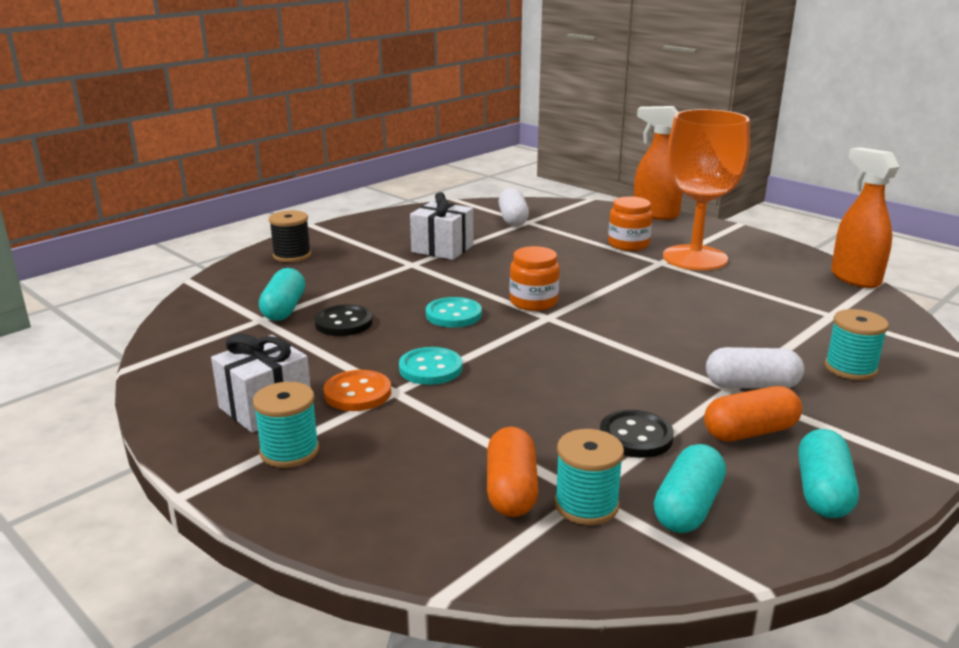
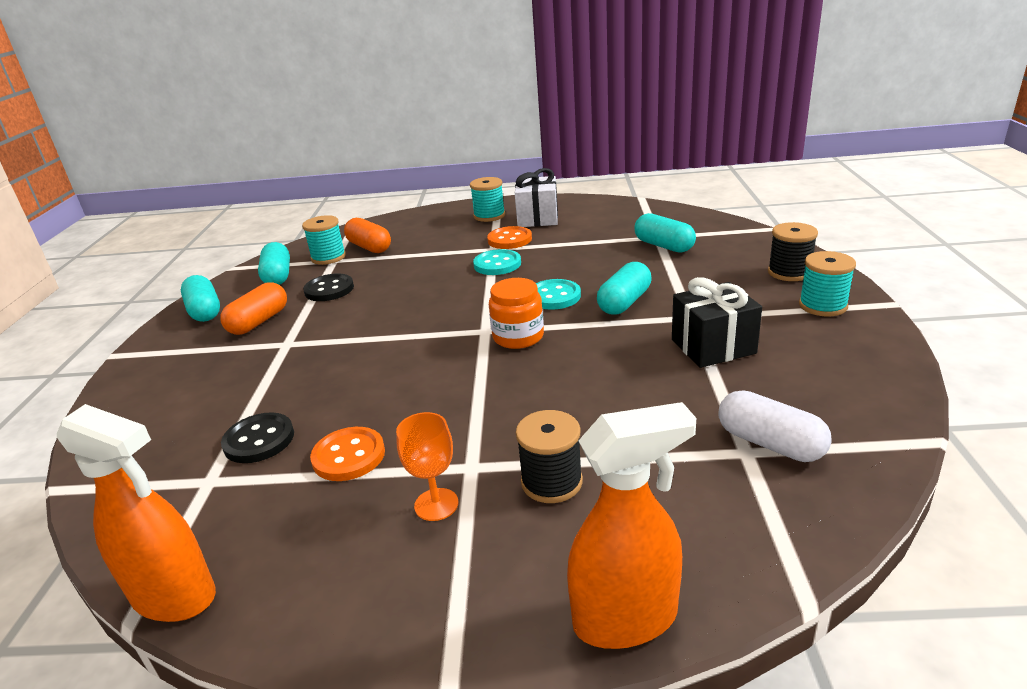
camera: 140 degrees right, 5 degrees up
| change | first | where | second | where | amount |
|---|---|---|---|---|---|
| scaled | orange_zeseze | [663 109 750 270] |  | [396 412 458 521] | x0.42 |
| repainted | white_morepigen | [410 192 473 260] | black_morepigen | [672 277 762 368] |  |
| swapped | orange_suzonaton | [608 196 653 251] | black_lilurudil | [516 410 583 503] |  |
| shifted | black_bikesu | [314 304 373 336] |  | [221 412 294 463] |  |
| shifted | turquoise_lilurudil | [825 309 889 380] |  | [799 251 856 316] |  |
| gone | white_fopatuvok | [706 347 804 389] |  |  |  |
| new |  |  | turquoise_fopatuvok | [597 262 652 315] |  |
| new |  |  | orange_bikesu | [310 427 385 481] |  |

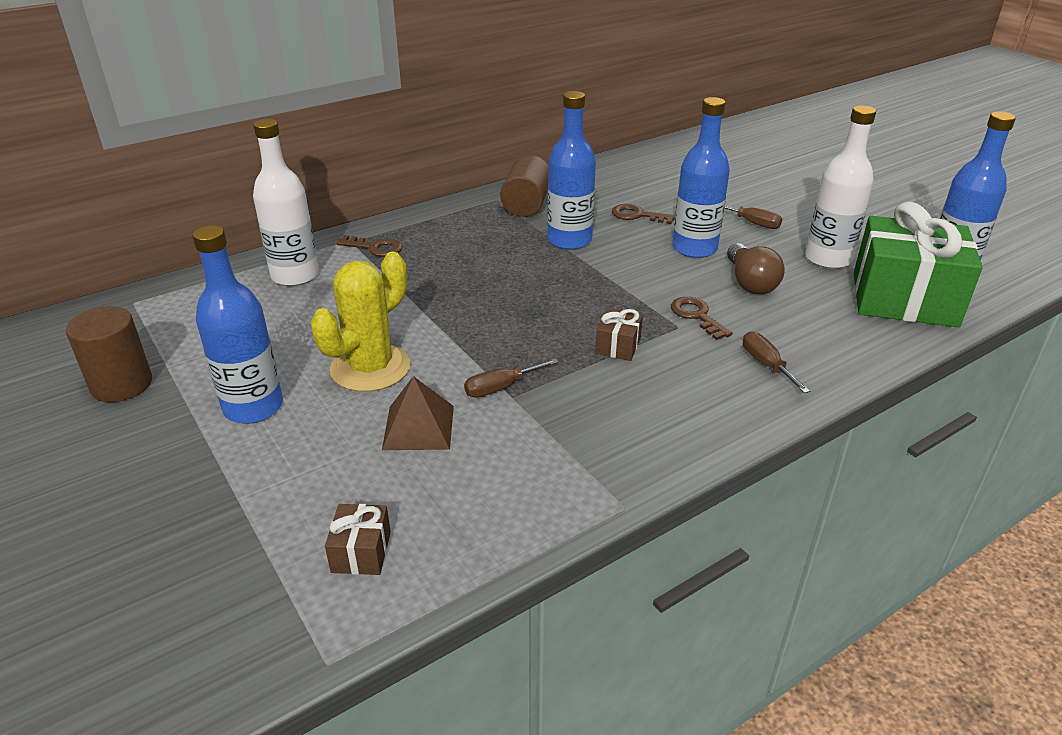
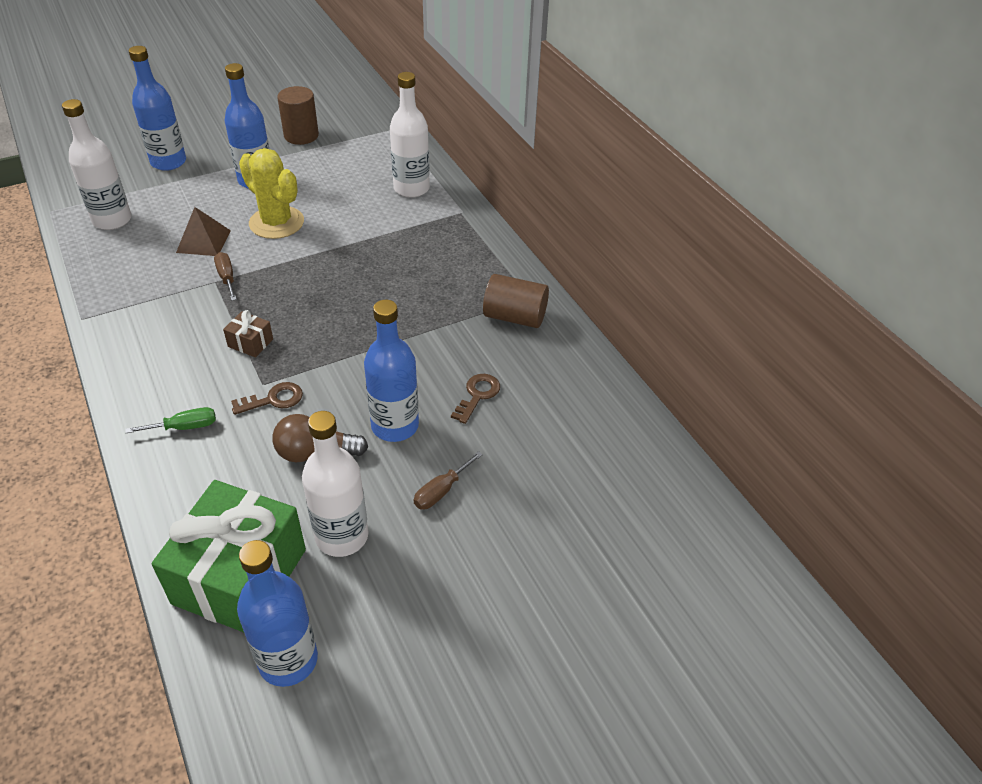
camera: 95 degrees right, 10 degrees up
| change | first | where | second | where | amount |
|---|---|---|---|---|---|
| shifted | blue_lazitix | [547 91 596 250] |  | [129 46 186 171] |  |
| gone | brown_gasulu | [336 235 403 257] |  |  |  |
| repainted | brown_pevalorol | [743 331 810 393] | green_pevalorol | [125 407 216 433] |  |
| swapped | brown_morepigen | [325 504 391 575] | white_lazitix | [62 99 132 230] |  |

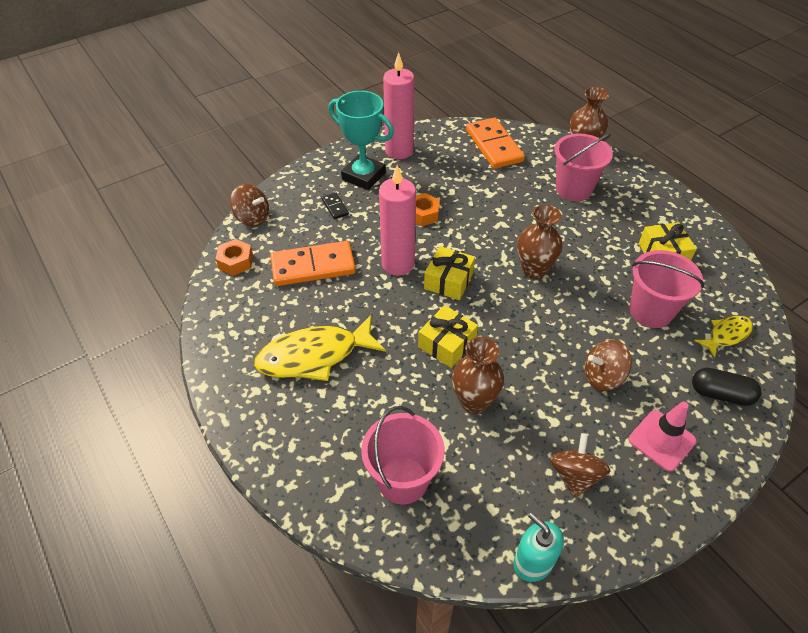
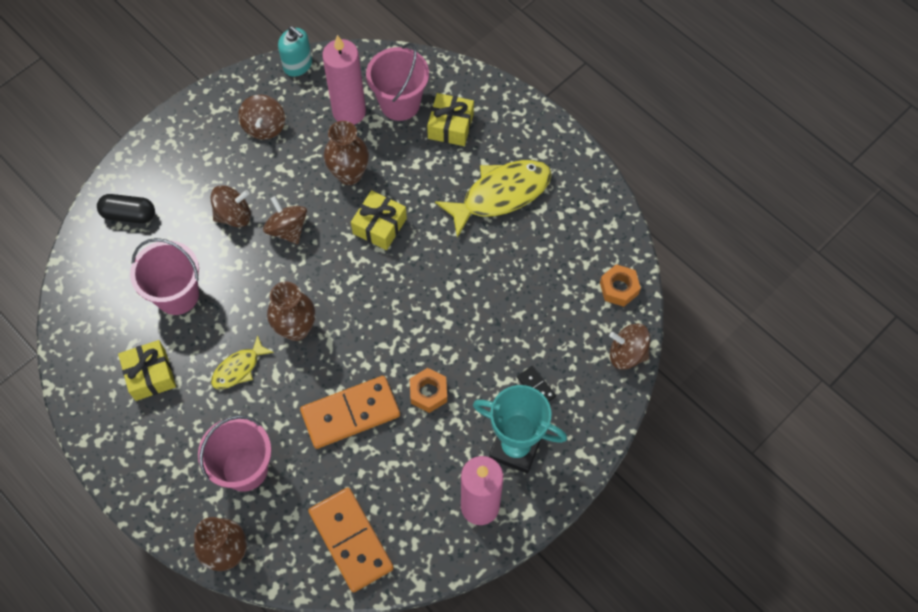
camera: 170 degrees right, 15 degrees up
| change | first | where | second | where | amount |
|---|---|---|---|---|---|
| shifted | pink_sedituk | [379 165 416 276] |  | [322 35 366 125] |  |
| shifted | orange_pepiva | [270 241 356 286] |  | [300 376 400 449] |  |
| shifted | yellow_morepigen | [424 246 475 300] |  | [427 93 474 146] |  |
| shifted | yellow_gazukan | [695 316 753 358] |  | [211 335 274 389] |  |
| gone | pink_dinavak | [628 402 697 472] |  |  |  |
| new |  |  | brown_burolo | [263 196 307 244] |  |

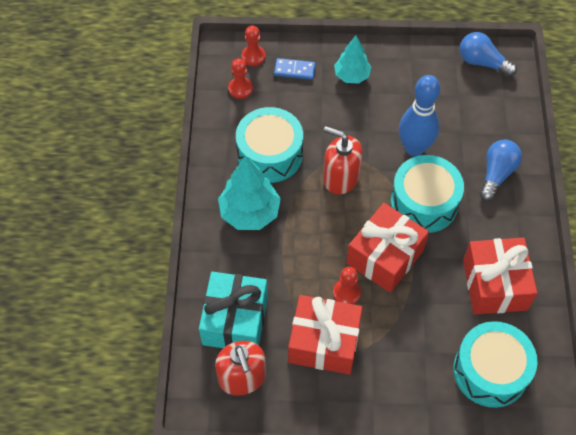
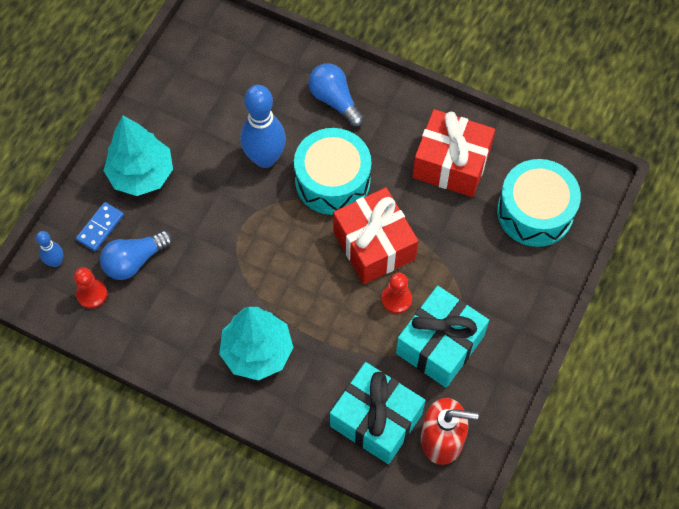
camera: 65 degrees left, 5 degrees up
| change | first | where | second | where | amount |
|---|---|---|---|---|---|
| swapped | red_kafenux | [242 26 265 66] | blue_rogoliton | [36 231 63 267] |  |
| shifted | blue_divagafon | [460 32 517 77] |  | [100 230 173 280] |  |
| scaled | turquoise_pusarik | [334 35 371 84] |  | [104 116 173 196] | x1.54 |
| gone | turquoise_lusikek | [236 107 303 183] |  |  |  |
| gone | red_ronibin | [323 126 363 194] |  |  |  |
| repainted | red_morepigen | [288 295 363 374] | turquoise_morepigen | [396 286 489 388] |  |

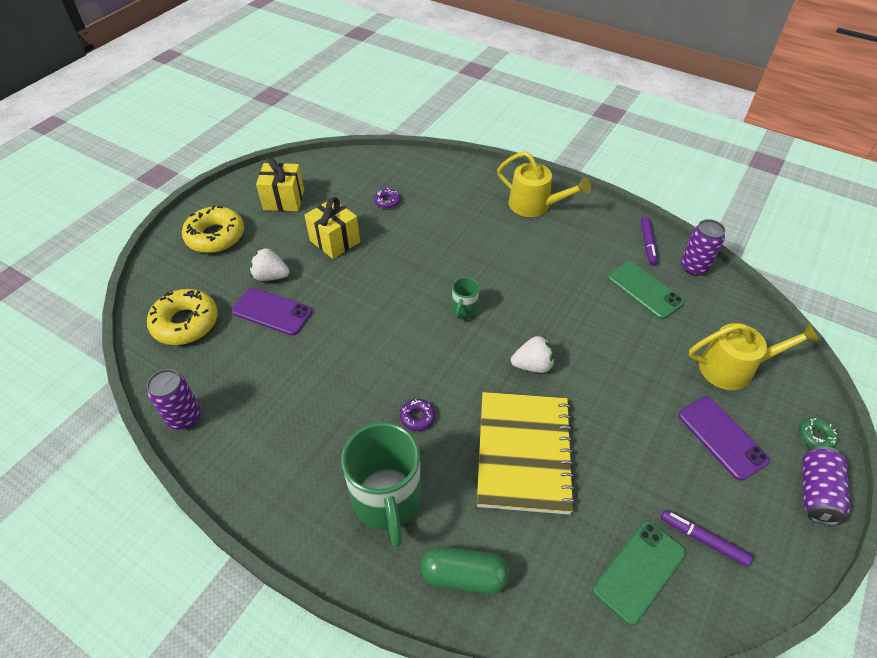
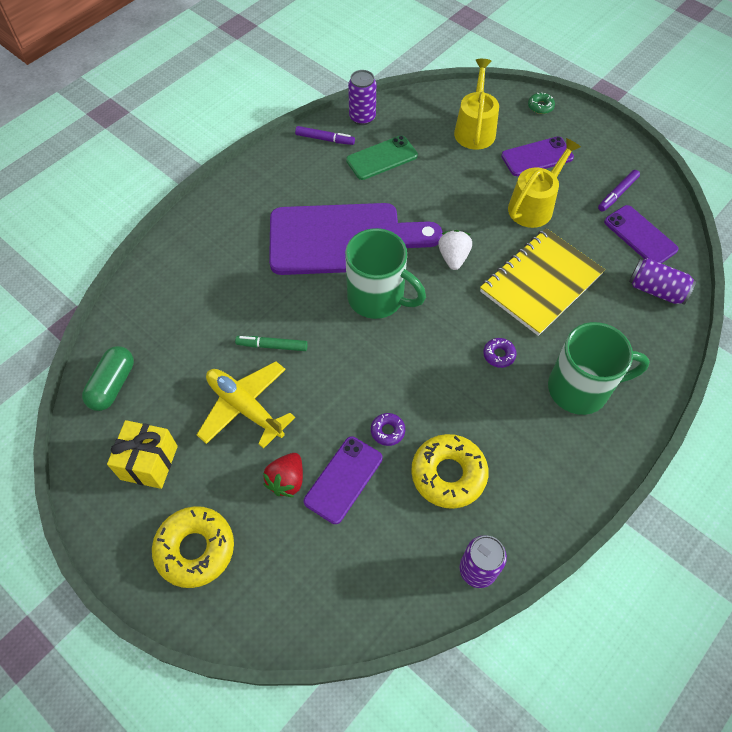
camera: 80 degrees left, 10 degrees up
| change | first | where | second | where | amount |
|---|---|---|---|---|---|
| shifted | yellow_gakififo | [497 151 591 217] |  | [508 138 581 228] |  |
| shifted | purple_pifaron | [374 188 401 209] |  | [371 413 405 446] |  |
| swapped | yellow_morepigen | [304 197 360 259] | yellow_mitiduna | [197 361 295 449] |  |
| repainted | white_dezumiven | [250 247 289 281] | red_dezumiven | [263 453 303 497] |  |
| scaled | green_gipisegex | [452 277 479 319] |  | [345 228 426 319] | x2.16 |
| shifted | yellow_pifaron | [147 289 218 345] |  | [411 434 489 509] |  |
| rotated | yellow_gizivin | [477 392 576 515] |  | [480 228 605 336] | 60 degrees counterclockwise |
| shifted | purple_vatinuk | [802 446 851 525] |  | [629 258 696 305] |  |
| repainted | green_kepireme | [593 521 686 625] | purple_kepireme | [604 205 679 263] |  |
| shifted | green_fopatuvok | [421 546 509 594] |  | [82 346 134 411] |  |
| new |  |  | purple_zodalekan | [269 203 443 275] |  |
| new |  |  | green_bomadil | [235 336 308 351] |  |

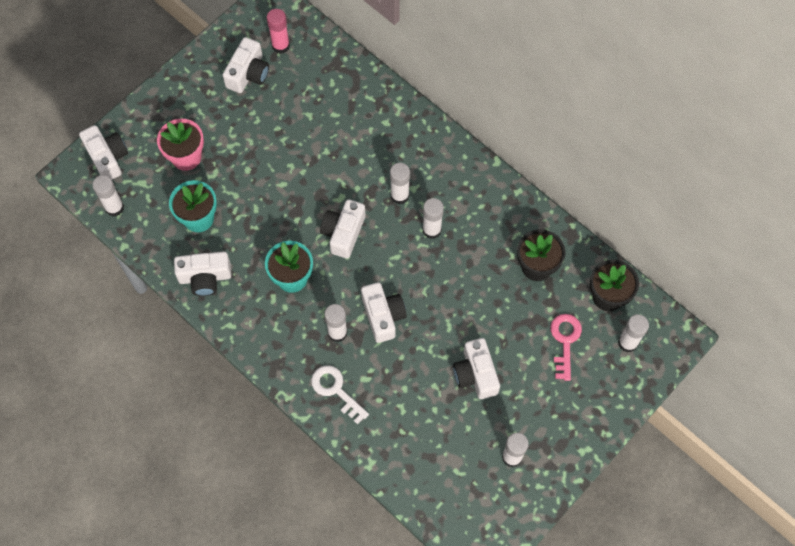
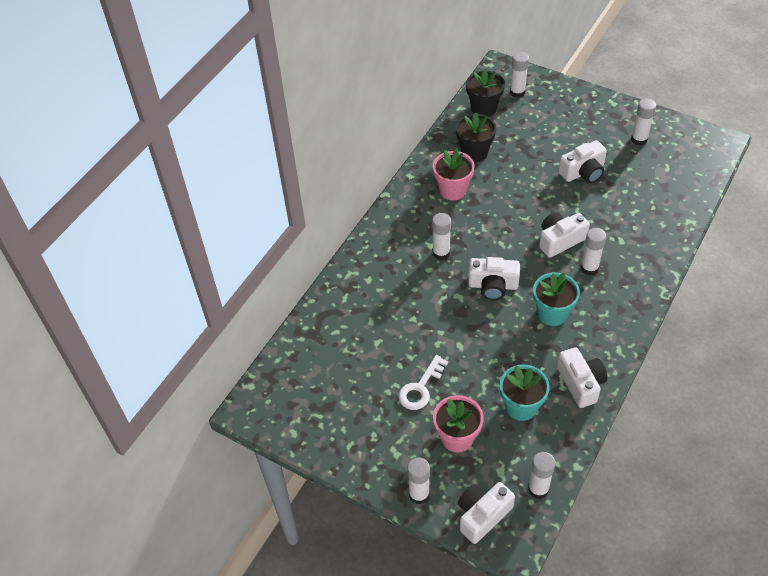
camera: 100 degrees left, 15 degrees down
| change | first | where | second | where | amount |
|---|---|---|---|---|---|
| gone | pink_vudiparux | [267 9 290 54] |  |  |  |
| gone | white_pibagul | [223 37 269 93] |  |  |  |
| shifted | white_vudiparux | [423 198 444 239] |  | [407 457 430 504] |  |
| gone | pink_gasulu | [550 314 582 381] |  |  |  |
| shifted | white_gasulu | [311 365 369 425] |  | [398 355 448 410] |  |
| new |  |  | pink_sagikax | [433 148 475 200] |  |

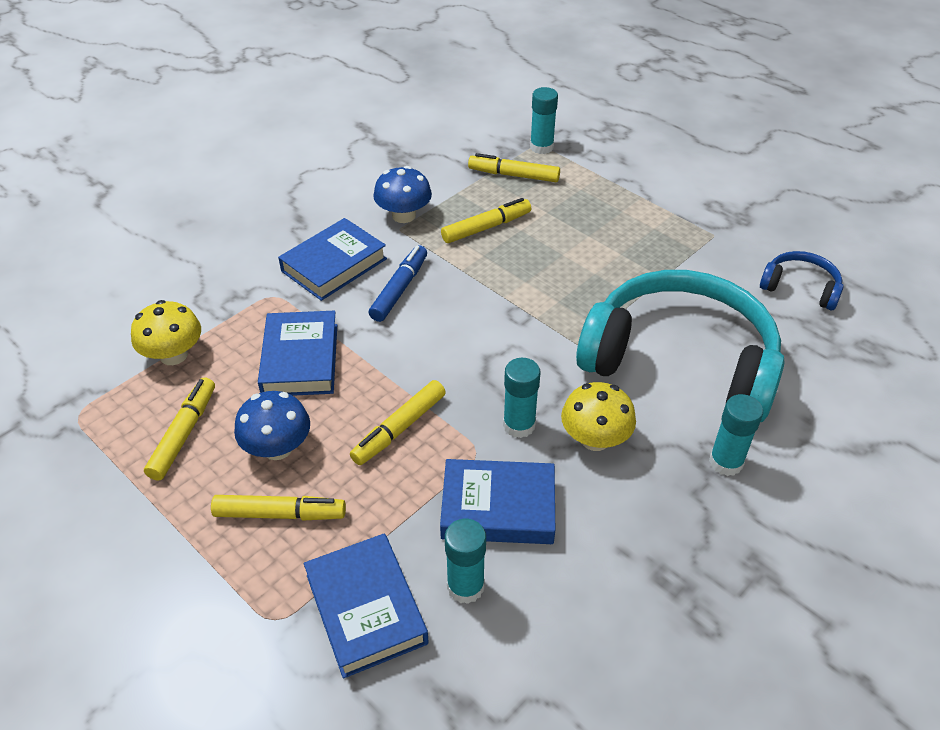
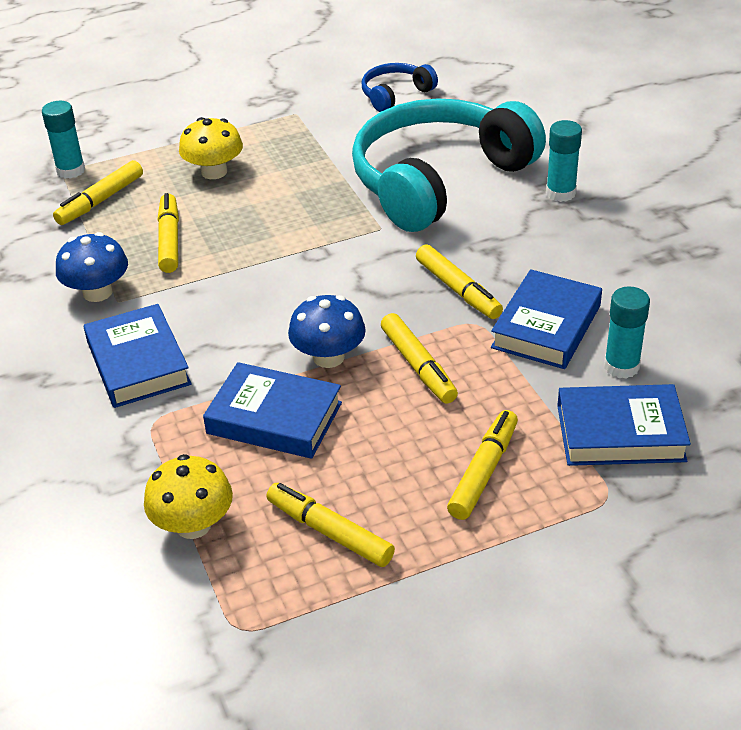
camera: 65 degrees left, 5 degrees down
| change | first | where | second | where | amount |
|---|---|---|---|---|---|
| gone | blue_bomadil | [369 245 427 322] |  |  |  |
| swapped | turquoise_vudiparux | [503 358 540 438] | yellow_bomadil | [416 244 503 319] |  |
| shifted | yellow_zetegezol | [561 382 636 451] |  | [179 117 243 179] |  |
| shifted | blue_zetegezol | [234 391 310 460] |  | [288 295 366 368] |  |

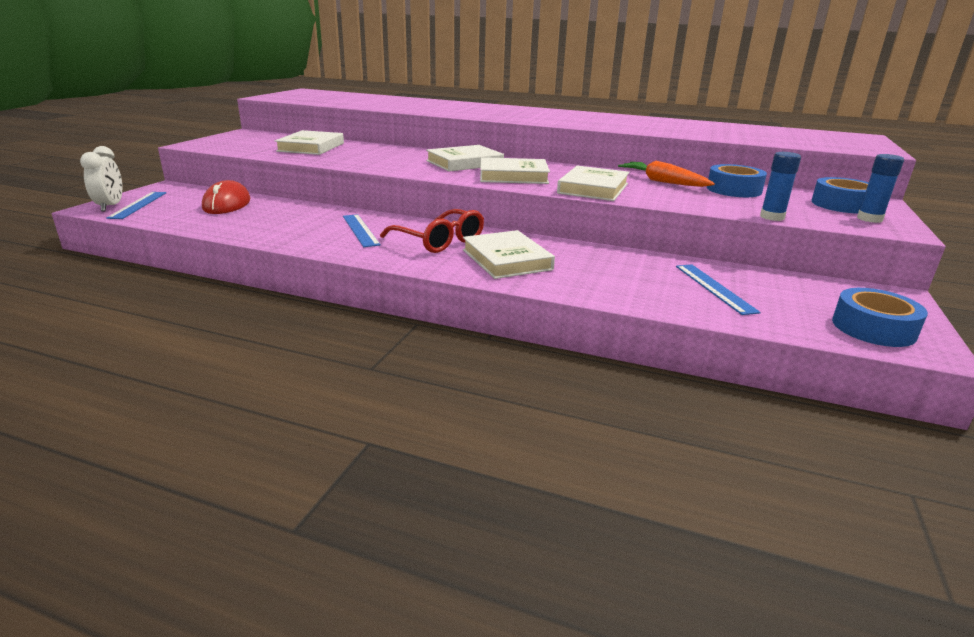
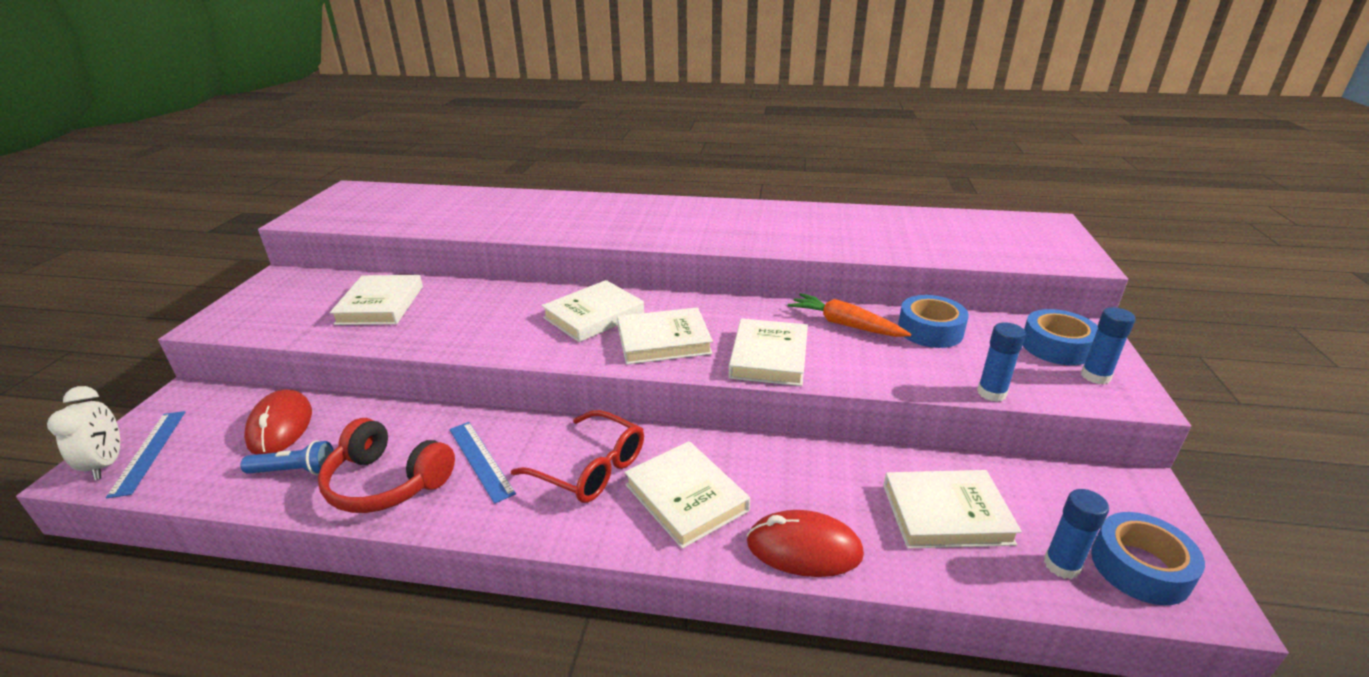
camera: 10 degrees left, 5 degrees up
| change | first | where | second | where | amount |
|---|---|---|---|---|---|
| swapped | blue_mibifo | [676 264 761 315] | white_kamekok | [883 470 1022 548] |  |
| new |  |  | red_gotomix | [318 418 455 513] |  |
| new |  |  | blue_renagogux | [240 440 334 475] |  |
| new |  |  | blue_vudiparux | [1044 489 1109 579] |  |
| new |  |  | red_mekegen | [747 510 864 577] |  |

